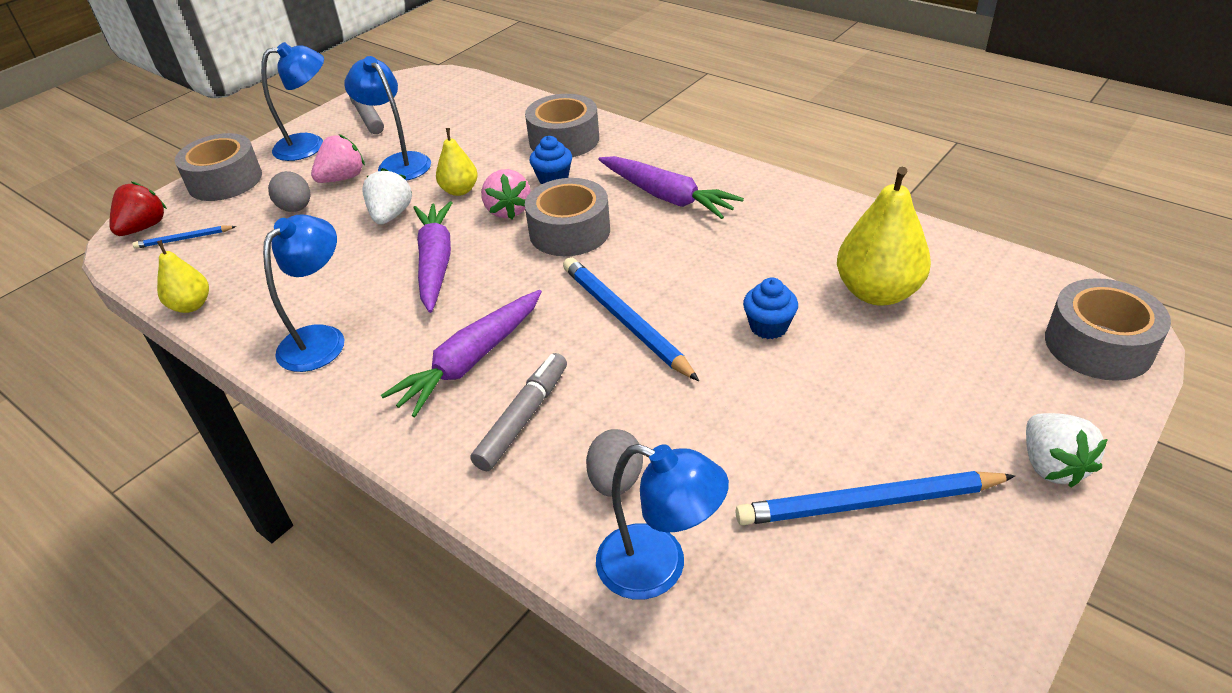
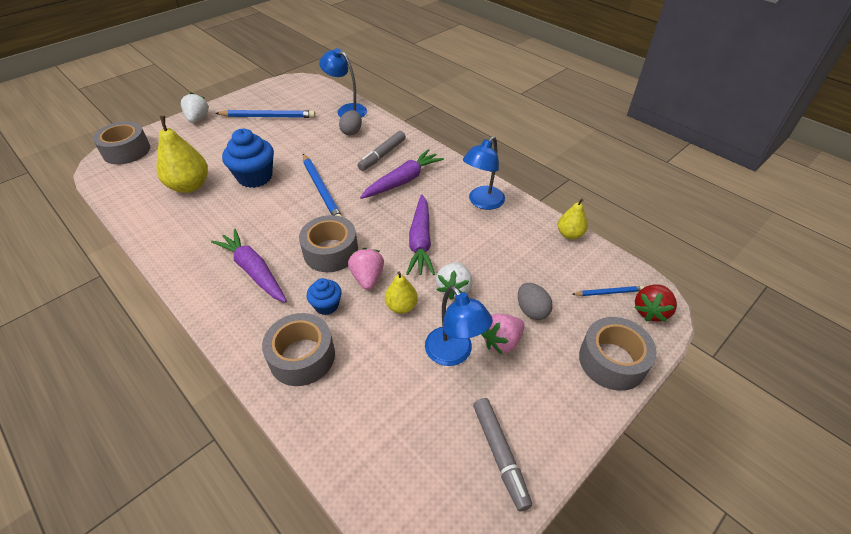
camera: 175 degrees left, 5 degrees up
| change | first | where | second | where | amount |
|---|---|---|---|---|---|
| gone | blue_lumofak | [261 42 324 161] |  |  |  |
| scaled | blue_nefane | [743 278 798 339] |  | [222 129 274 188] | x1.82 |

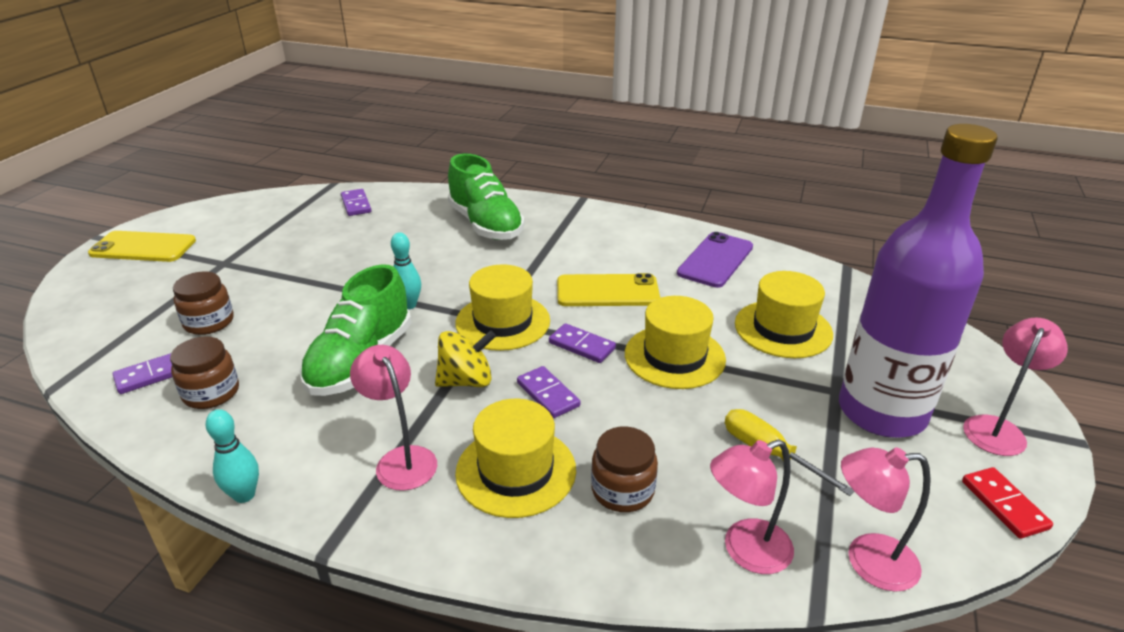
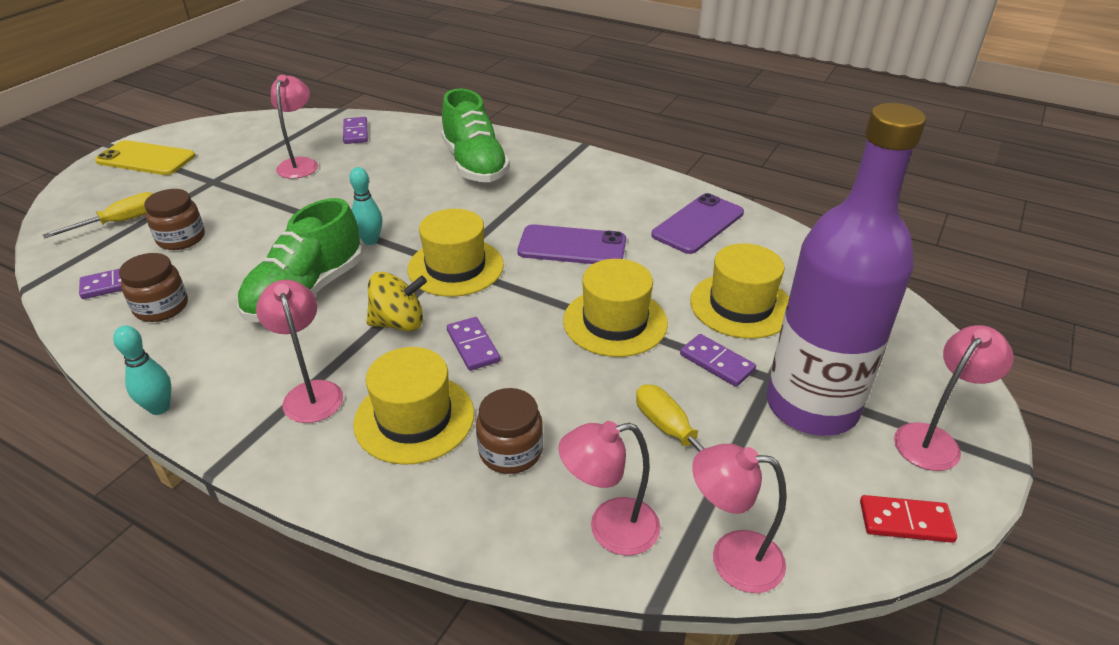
camera: 10 degrees right, 5 degrees up
| change | first | where | second | where | amount |
|---|---|---|---|---|---|
| repainted | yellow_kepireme | [557 273 660 306] | purple_kepireme | [517 224 626 264] |  |
| shifted | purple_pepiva | [549 323 616 363] |  | [680 334 756 387] |  |
| rotated | red_pepiva | [962 467 1053 539] |  | [860 495 957 543] | 75 degrees counterclockwise |
| new |  |  | pink_lumofak | [271 75 318 179] |  |
| new |  |  | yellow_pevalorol | [43 192 154 238] |  |

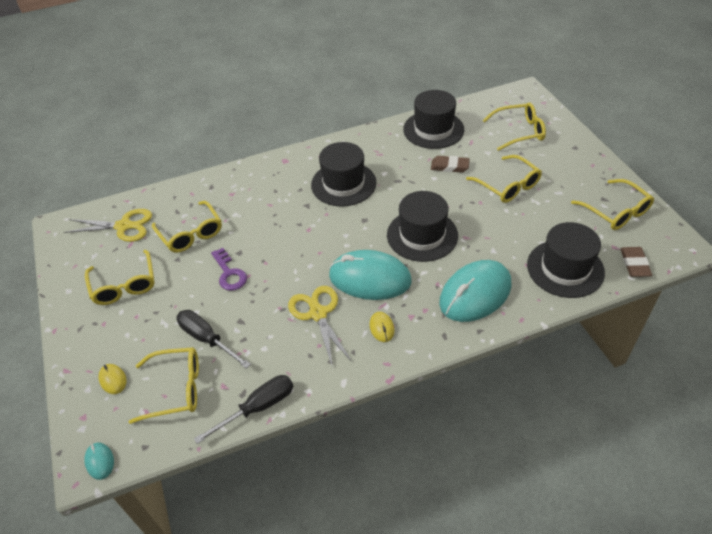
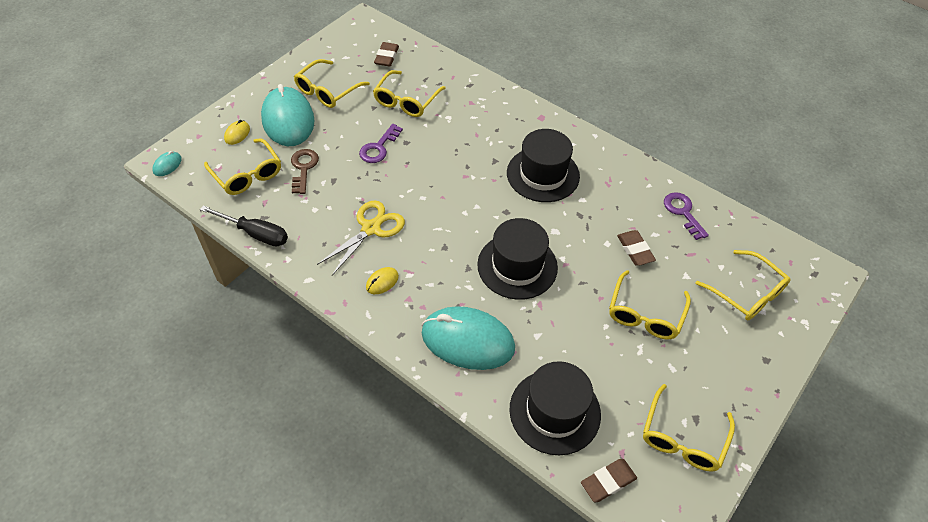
camera: 55 degrees right, 5 degrees up
| change | first | where | second | where | amount |
|---|---|---|---|---|---|
| swapped | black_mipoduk | [403 90 464 149] | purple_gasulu | [664 192 709 240] |  |
| swapped | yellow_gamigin | [64 209 152 242] | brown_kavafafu | [374 42 399 67] |  |
| shifted | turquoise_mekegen | [329 250 412 300] |  | [261 84 315 146] |  |
| swapped | black_pevalorol | [177 310 251 369] | brown_gasulu | [291 149 319 194] |  |

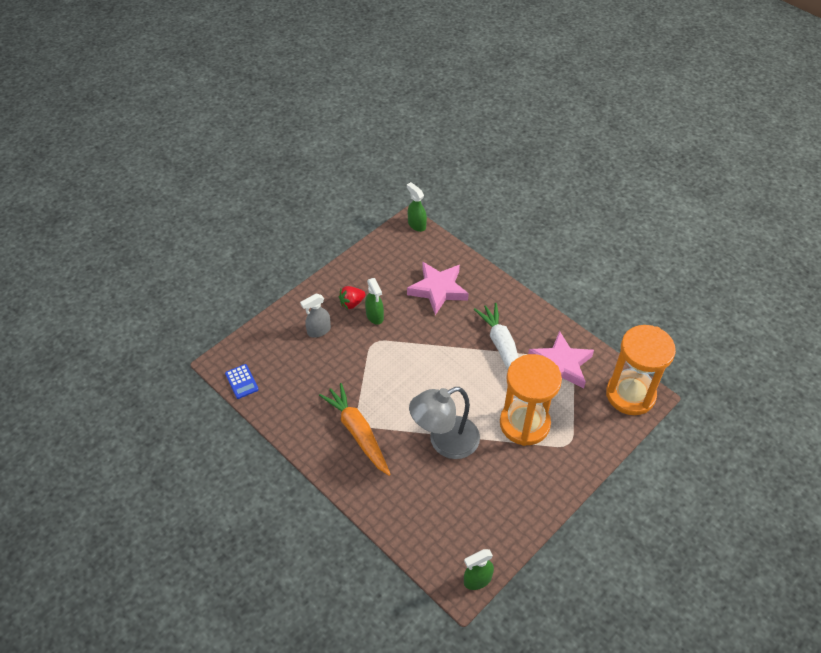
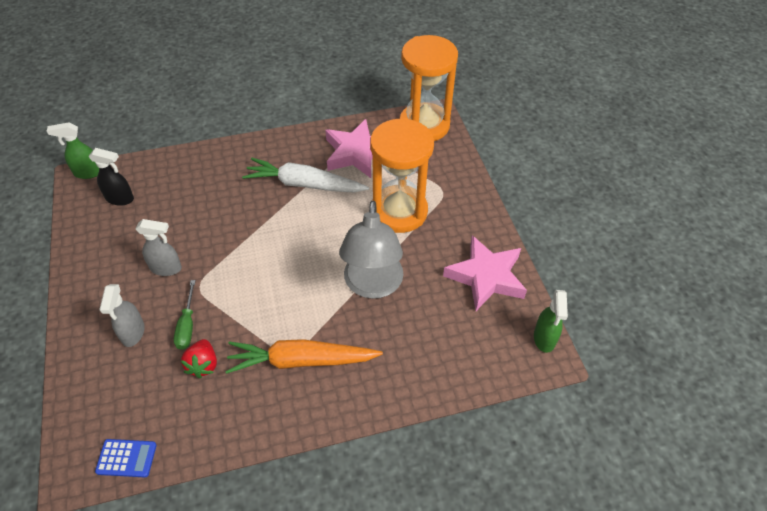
camera: 60 degrees left, 0 degrees up
| change | first | where | second | where | amount |
|---|---|---|---|---|---|
| shifted | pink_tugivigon | [407 262 469 315] |  | [443 235 527 311] |  |
| repainted | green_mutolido | [365 278 384 325] | grey_mutolido | [136 219 182 276] |  |
| shifted | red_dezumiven | [339 286 366 309] |  | [180 339 217 378] |  |
| new |  |  | black_mutolido | [89 148 134 206] |  |
| new |  |  | green_pevalorol | [174 280 196 350] |  |

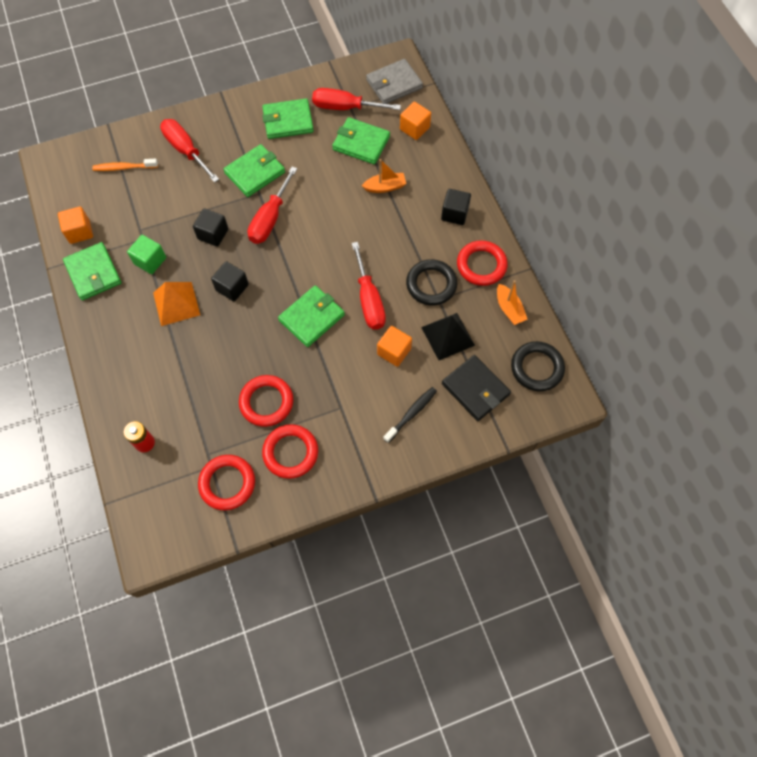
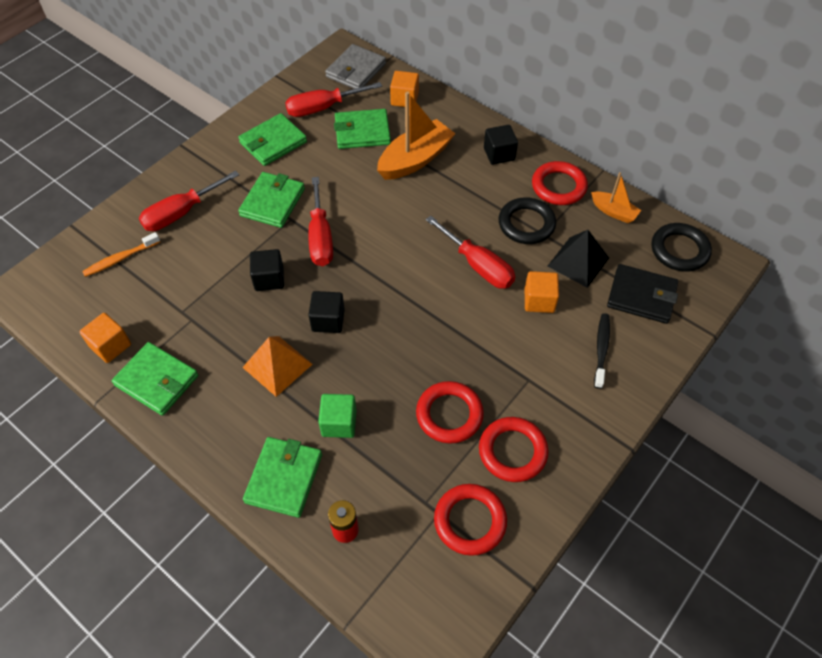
camera: 30 degrees left, 10 degrees down
| change | first | where | second | where | amount |
|---|---|---|---|---|---|
| rotated | red_pevalorol | [160 119 219 183] |  | [139 170 239 231] | 60 degrees counterclockwise |
| scaled | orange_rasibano | [362 159 406 193] |  | [377 91 456 180] | x1.84 |
| shifted | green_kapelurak | [127 235 166 274] |  | [318 394 357 438] |  |
| shifted | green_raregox | [278 285 345 347] |  | [243 437 322 518] |  |

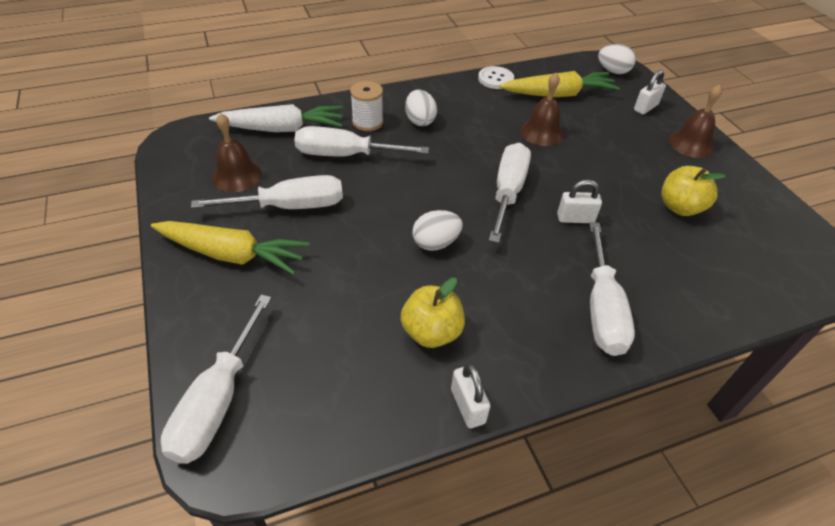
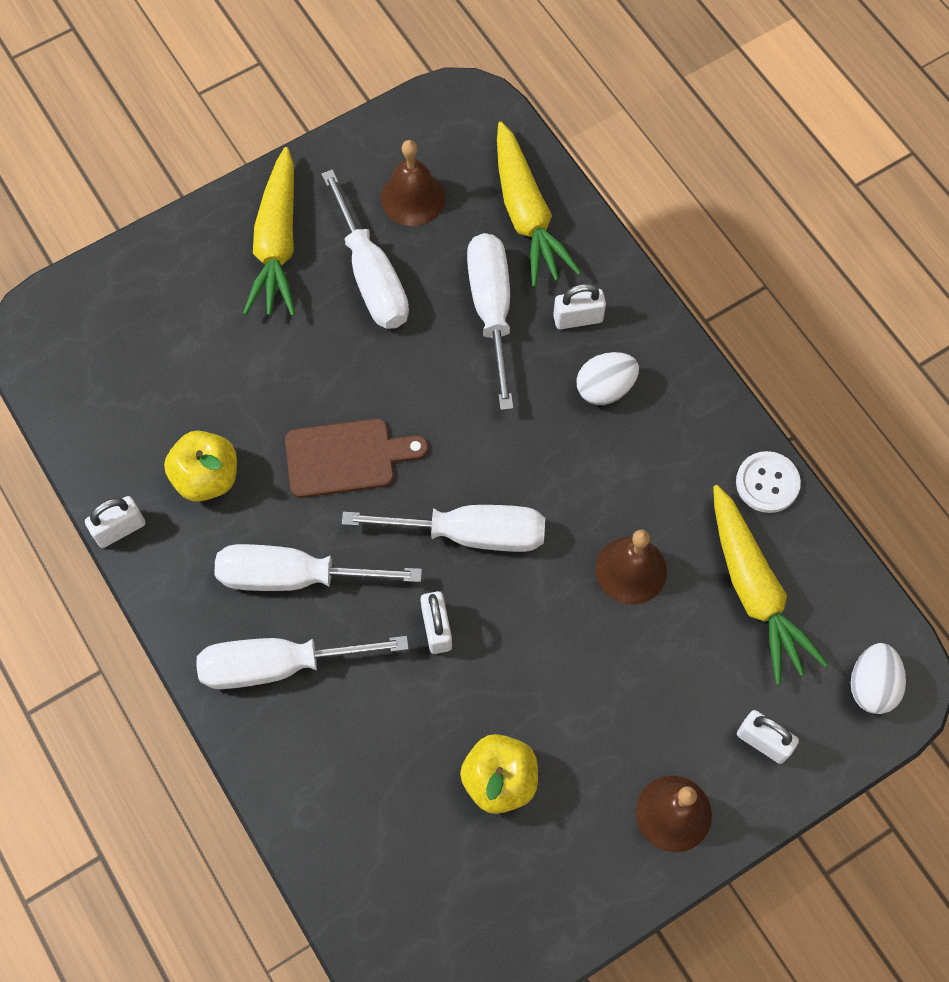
camera: 80 degrees right, 20 degrees up
| change | first | where | second | where | amount |
|---|---|---|---|---|---|
| swapped | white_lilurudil | [350 81 383 131] | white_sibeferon | [553 284 606 329] |  |
| repainted | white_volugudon | [209 104 343 132] | yellow_volugudon | [497 122 581 287] |  |
| swapped | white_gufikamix | [412 210 463 251] | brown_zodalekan | [285 418 428 498] |  |
| shifted | white_pevalorol | [161 294 272 464] |  | [215 544 422 591] |  |

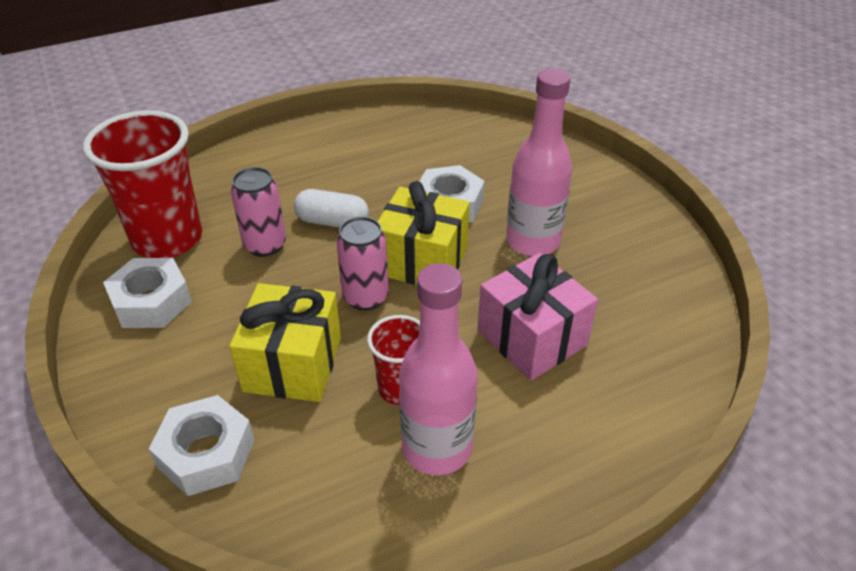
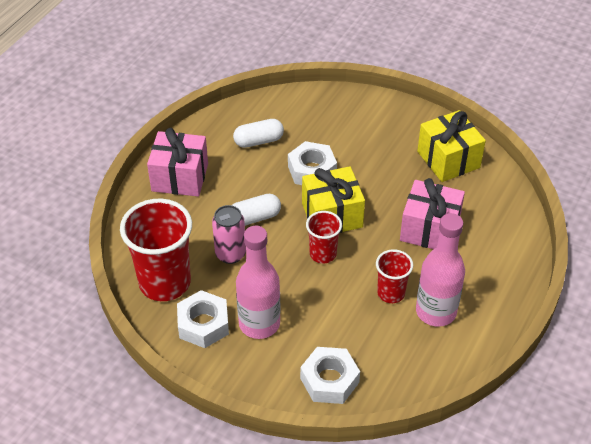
camera: 35 degrees left, 5 degrees up
| change | first | where | second | where | amount |
|---|---|---|---|---|---|
| shifted | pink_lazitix | [506 69 572 256] |  | [236 226 281 339] |  |
| swapped | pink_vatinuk | [336 217 389 311] | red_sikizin | [306 211 342 264] |  |
| shifted | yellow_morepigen | [229 283 341 402] |  | [417 110 486 182] |  |
| new |  |  | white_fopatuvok | [233 119 284 148] |  |
| new |  |  | pink_morepigen | [147 128 208 197] |  |

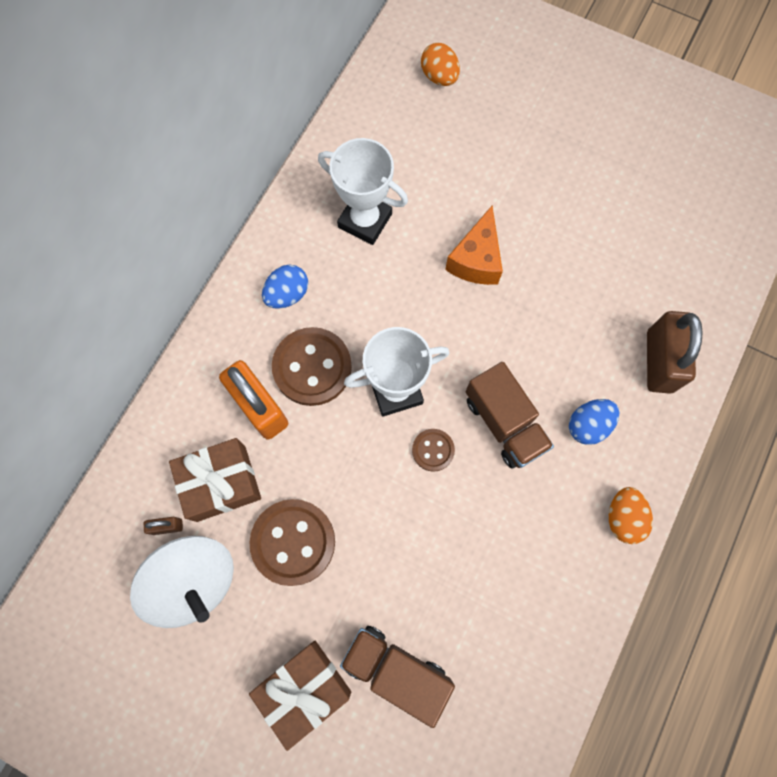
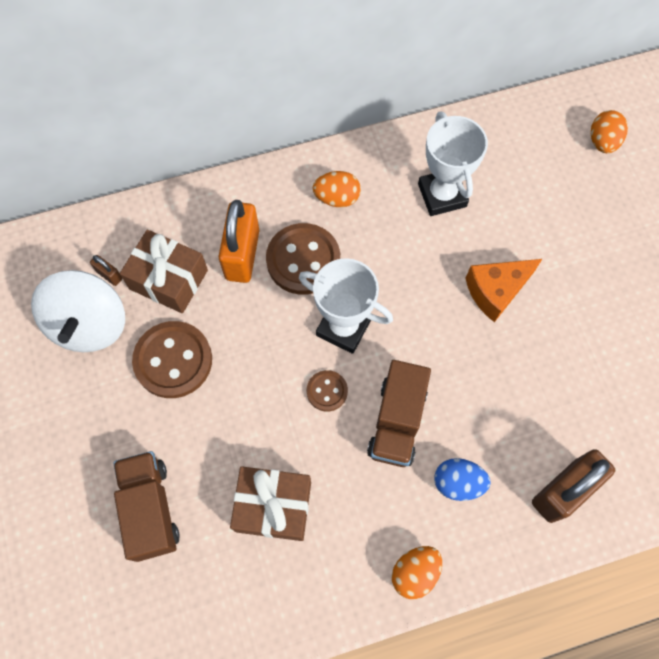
camera: 45 degrees right, 5 degrees down
| change | first | where | second | where | amount |
|---|---|---|---|---|---|
| repainted | blue_gufikamix | [262 265 308 309] | orange_gufikamix | [313 171 361 207] |  |
| shifted | brown_morepigen | [249 641 351 751] |  | [230 466 311 541] |  |

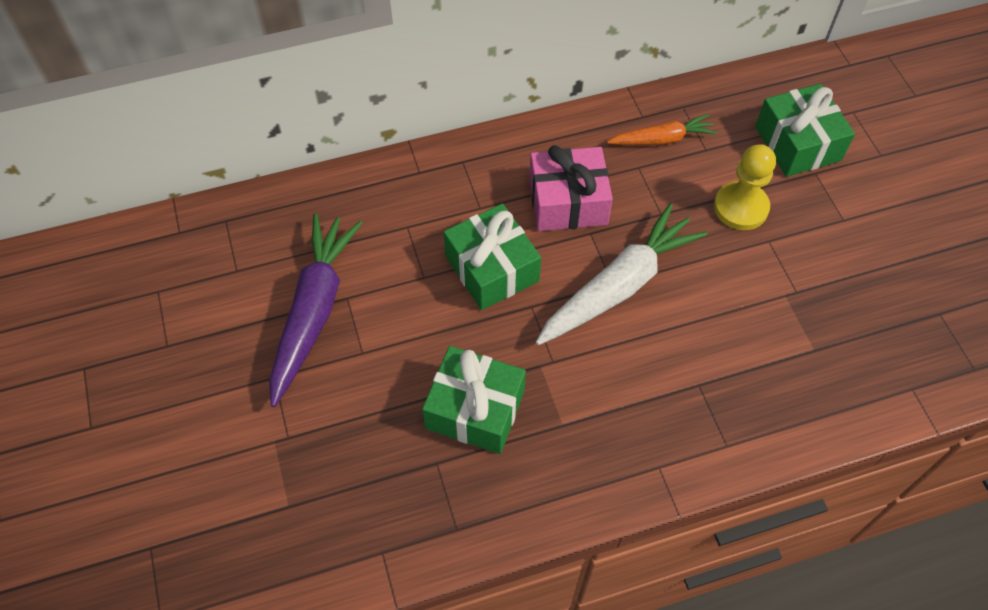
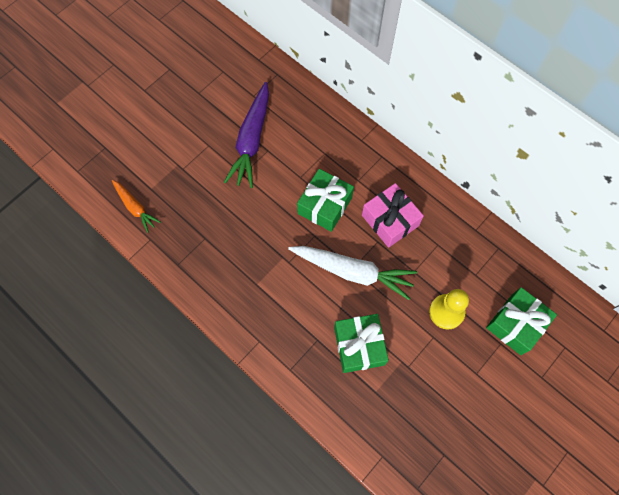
camera: 60 degrees right, 10 degrees up
| change | first | where | second | where | amount |
|---|---|---|---|---|---|
| shifted | orange_volugudon | [607 114 717 145] |  | [112 180 161 233] |  |
| rotated | purple_volugudon | [269 214 362 407] |  | [224 82 269 188] | 120 degrees clockwise |
| shifted | green_morepigen | [422 346 526 454] |  | [334 314 389 373] |  |

